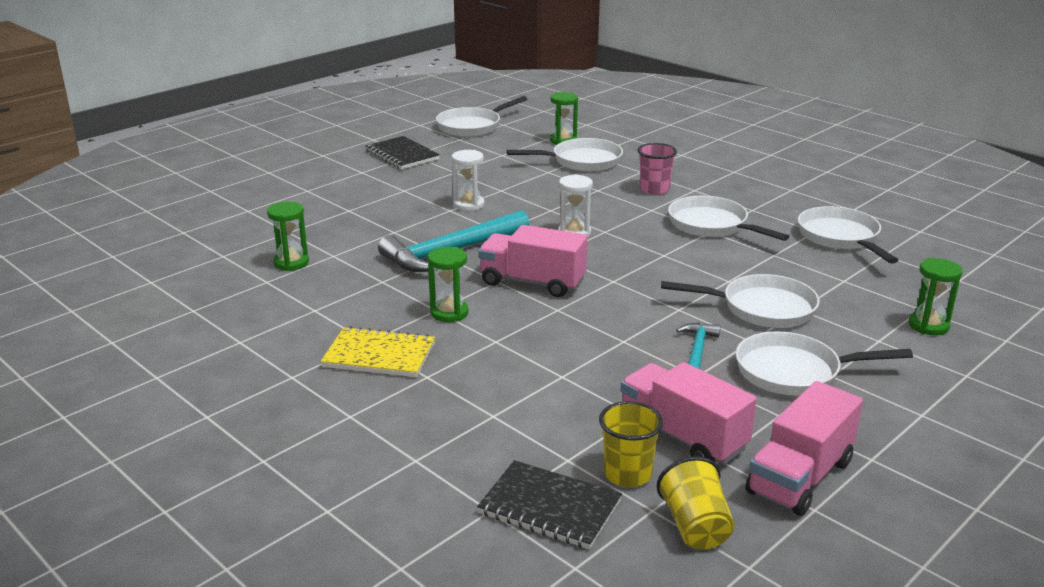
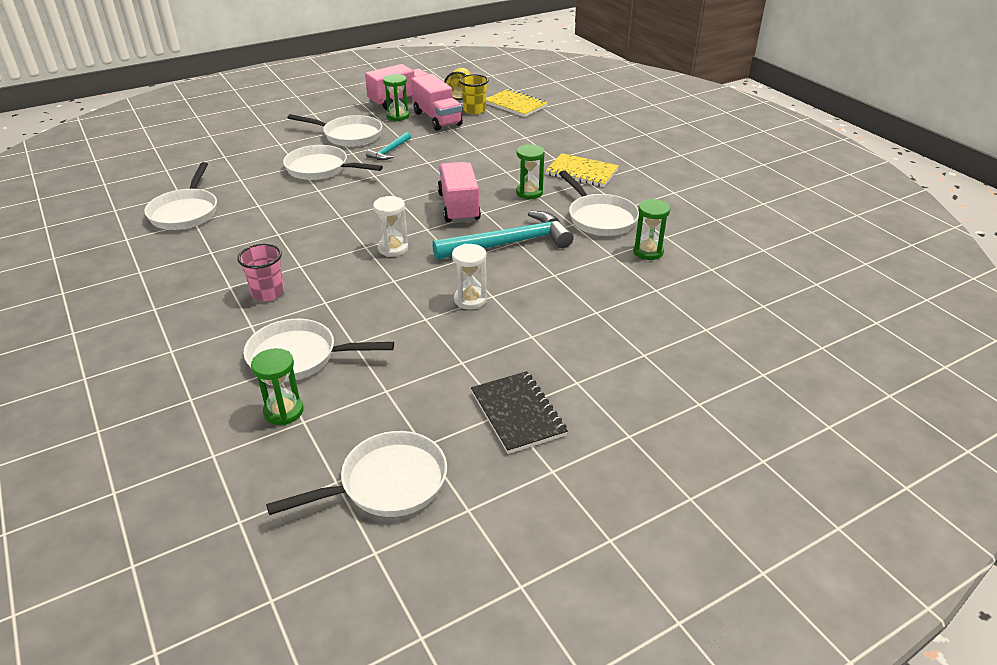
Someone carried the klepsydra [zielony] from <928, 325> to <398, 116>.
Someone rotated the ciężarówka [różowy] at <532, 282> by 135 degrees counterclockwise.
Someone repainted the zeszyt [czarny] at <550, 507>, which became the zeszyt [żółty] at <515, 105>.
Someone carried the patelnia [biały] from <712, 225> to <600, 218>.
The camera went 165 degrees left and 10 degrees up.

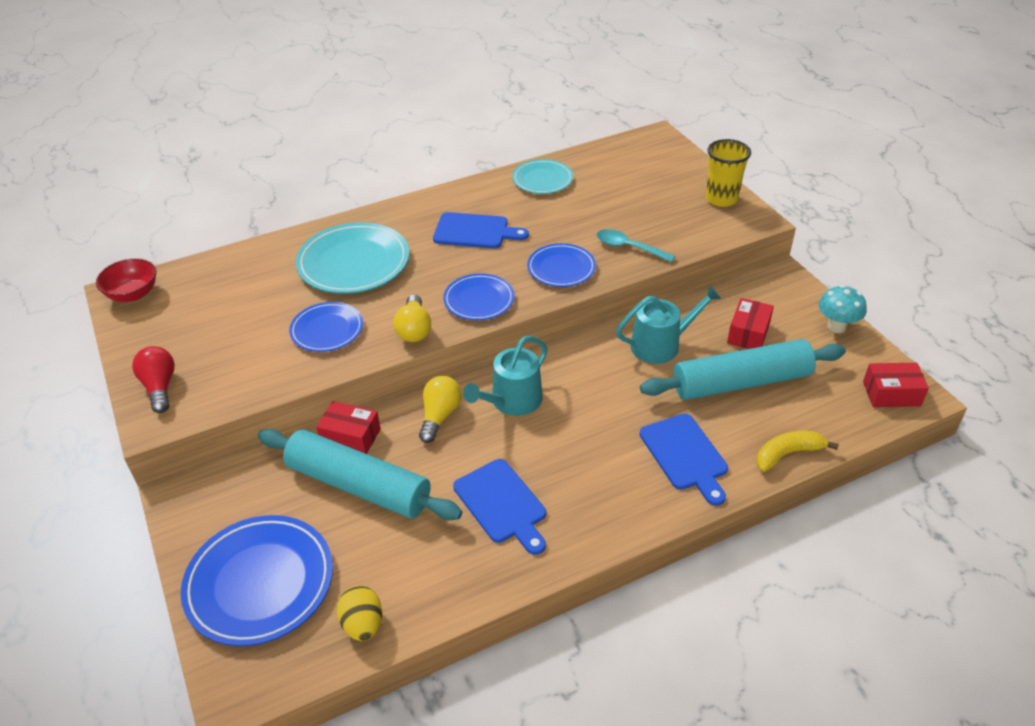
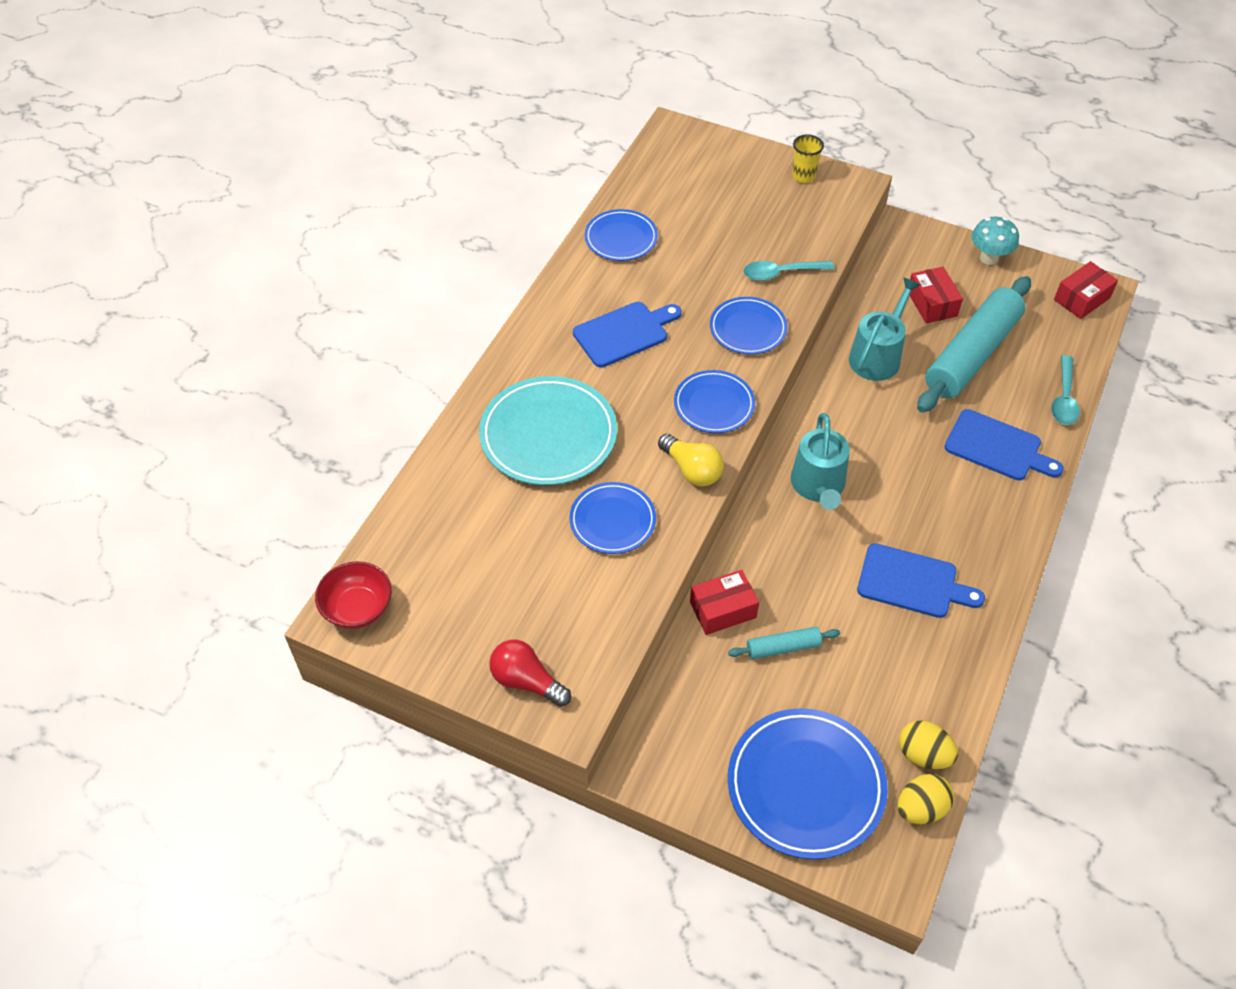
Someone repainted the talerz [turkusowy] at <542, 180>, which became the talerz [niebieski] at <621, 238>.
Someone scaled the wałek do ciasta [turkusowy] at <359, 485> by 0.45.
Someone scaled the szklanka [żółty] at <721, 199> by 0.65.
Someone put down the jajko [żółty] at <920, 808>.
Someone swapped the banan [żółty] at <788, 454> for the łyżka [turkusowy] at <1064, 398>.
Someone took away the żarówka [żółty] at <439, 416>.
The camera went 40 degrees left and 10 degrees up.

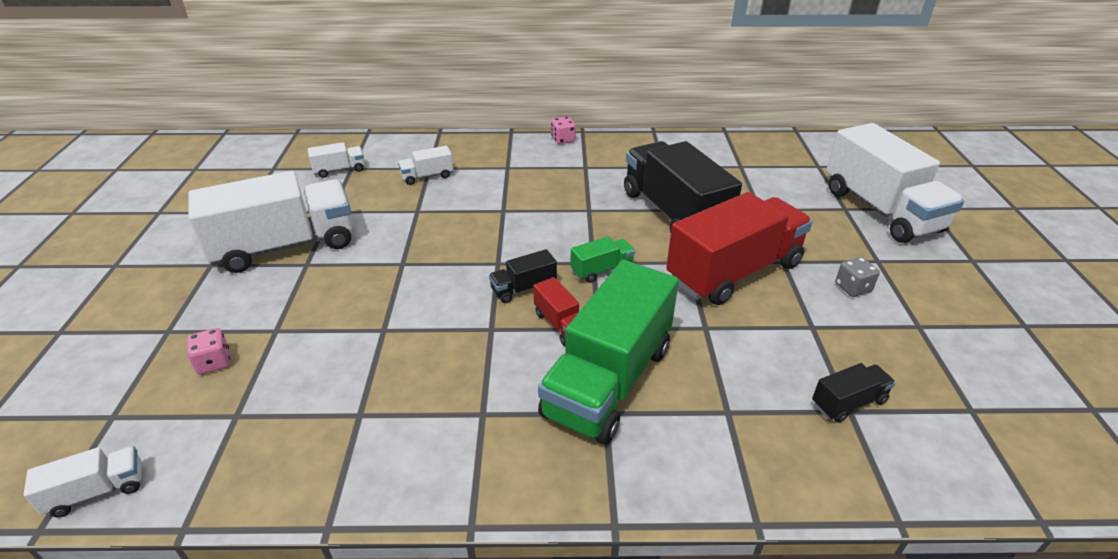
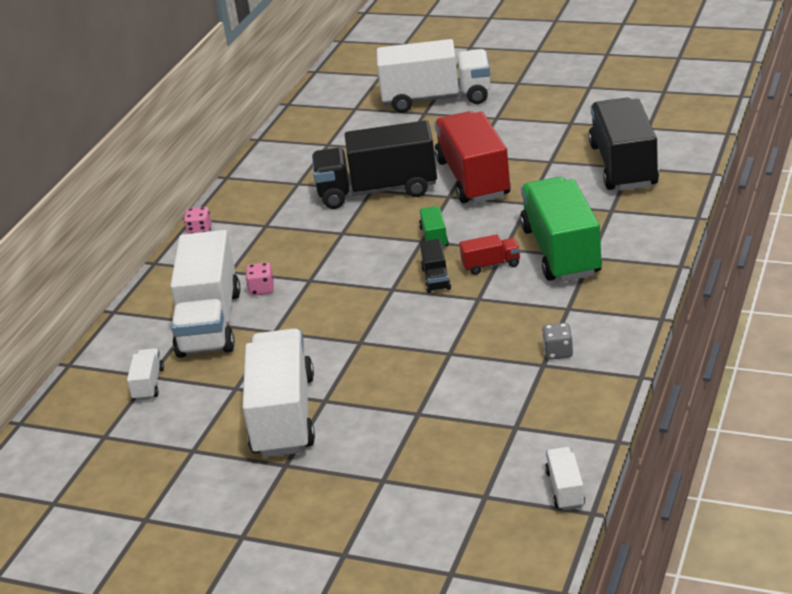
Someone scaled the ciężarówka [biały] at <427, 176> by 2.31.
Someone carried the kostka do gry [różowy] from <214, 362> to <262, 289>.
Someone rotated the ciężarówka [zielony] at <608, 381> by 150 degrees counterclockwise.
Someone carried the kostka do gry [szary] from <852, 288> to <558, 352>.
Someone scaled the ciężarówka [czarny] at <848, 403> by 2.31.
The camera went 65 degrees left and 5 degrees down.

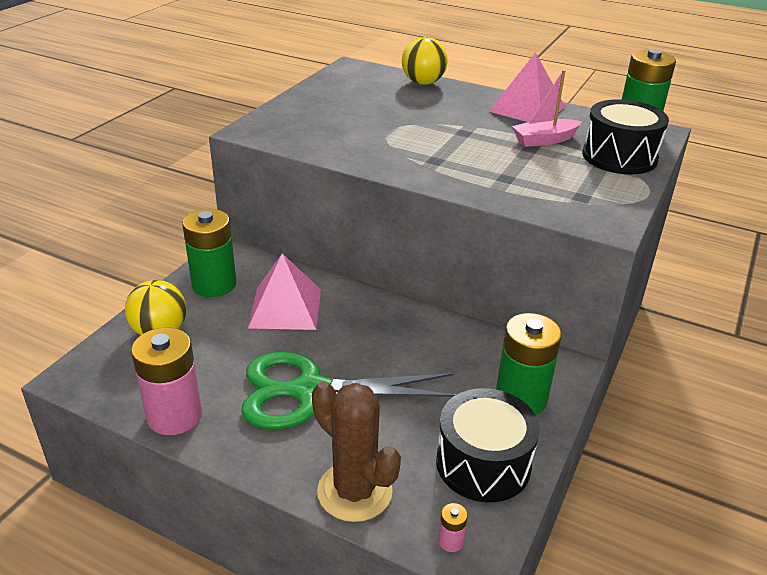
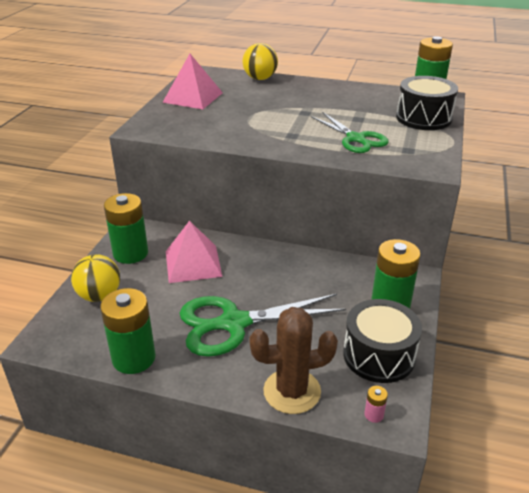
Someone repainted the bateria [różowy] at <174, 416>, which became the bateria [zielony] at <134, 358>.
Someone carried the piramida [różowy] from <527, 109> to <193, 97>.
Someone rotated the kaktus [brązowy] at <354, 491> by 45 degrees counterclockwise.
Someone put down the nożyczki [zielony] at <356, 139>.
Someone took away the łódka [różowy] at <544, 140>.
The camera went 10 degrees left and 0 degrees up.

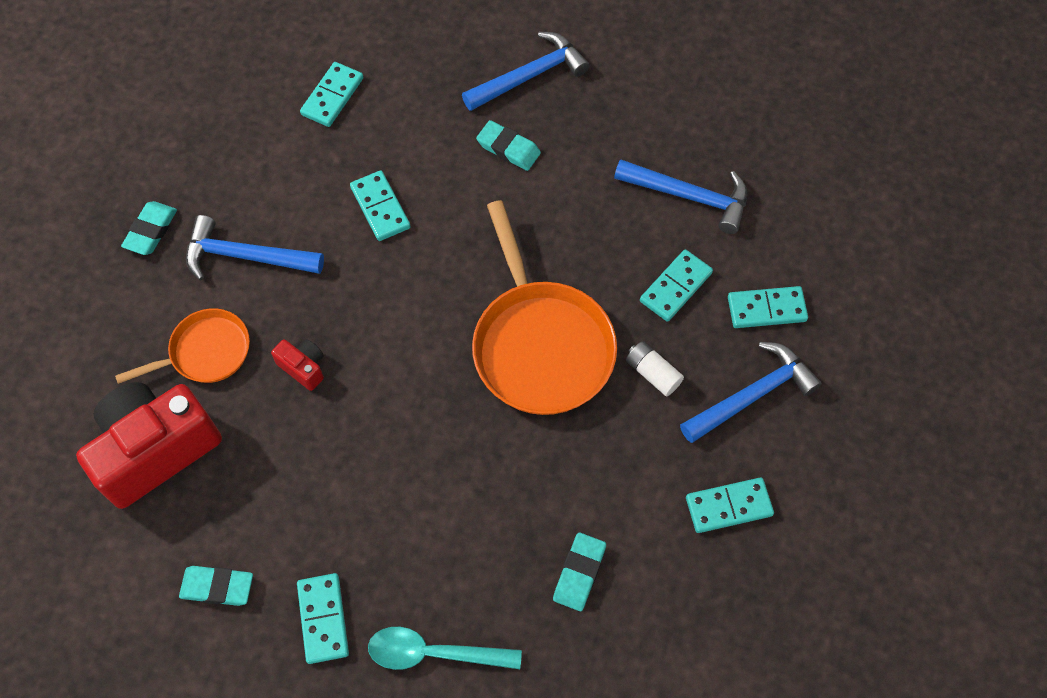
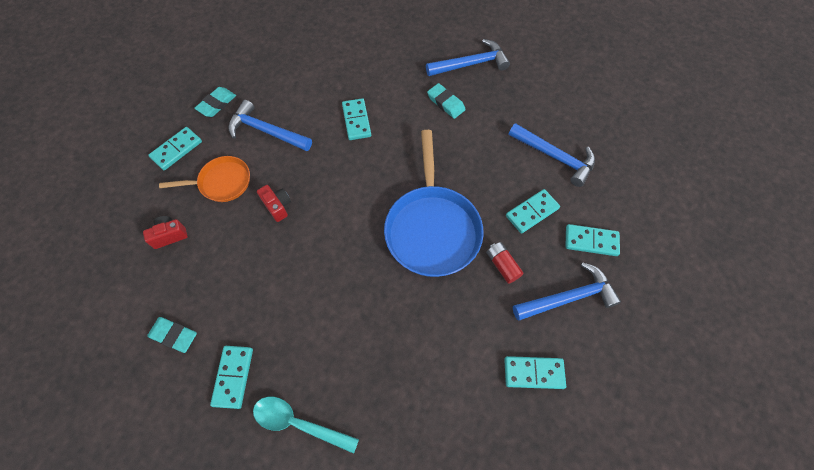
Someone scaled the aparat fotograficzny [czerwony] at <155, 450> by 0.43.
Someone carried the kostka domina [turkusowy] from <332, 96> to <177, 150>.
Someone repainted the patelnia [pomarańczowy] at <540, 344>, which became the patelnia [niebieski] at <432, 228>.
Someone repainted the bateria [biały] at <652, 373>, which became the bateria [czerwony] at <502, 265>.
Someone took away the gumka do mazania [turkusowy] at <579, 573>.
The camera went 15 degrees right and 0 degrees up.

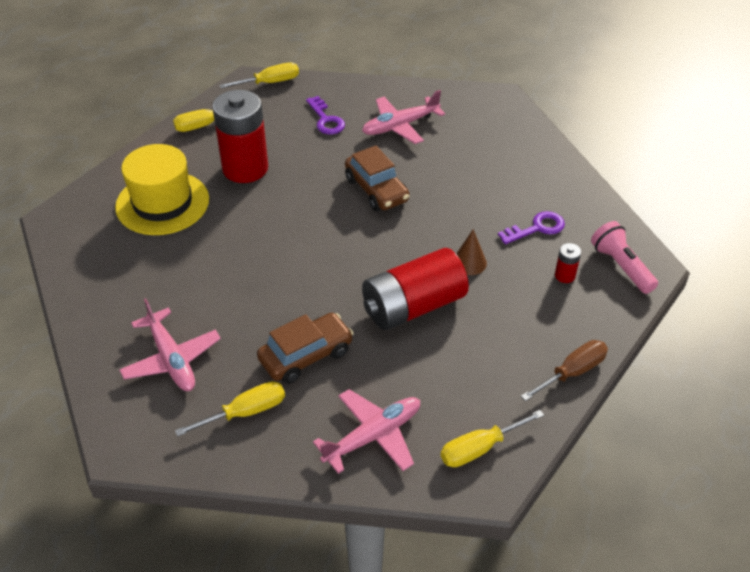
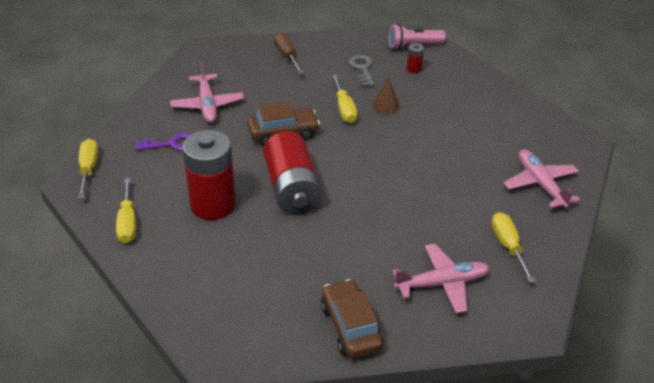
Someone carried the bateria [czerwony] from <413, 306> to <292, 189>.
Someone carried the śrubokręt [brązowy] from <572, 372> to <287, 56>.
Someone carried the samochód [brązowy] from <306, 356> to <351, 327>.
Someone carried the śrubokręt [żółty] from <479, 448> to <344, 109>.
Someone repainted the klucz [fioletowy] at <536, 228>, which became the klucz [szary] at <362, 69>.
Someone took away the kapelusz [żółty] at <162, 203>.
The camera went 75 degrees left and 5 degrees down.

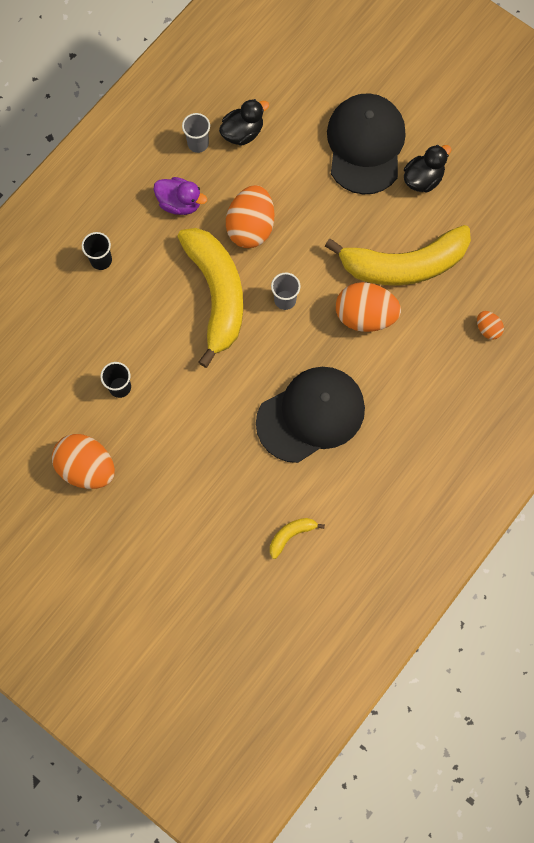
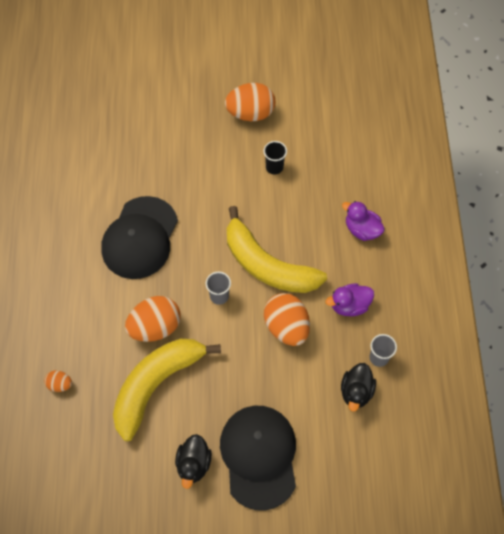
Someone rotated the czapka [czarny] at <365, 145> by 150 degrees counterclockwise.
Someone swapped the szklanka [czarny] at <101, 260> for the kaczka [fioletowy] at <362, 229>.
Someone took away the banan [żółty] at <291, 535>.
The camera went 140 degrees right and 10 degrees down.

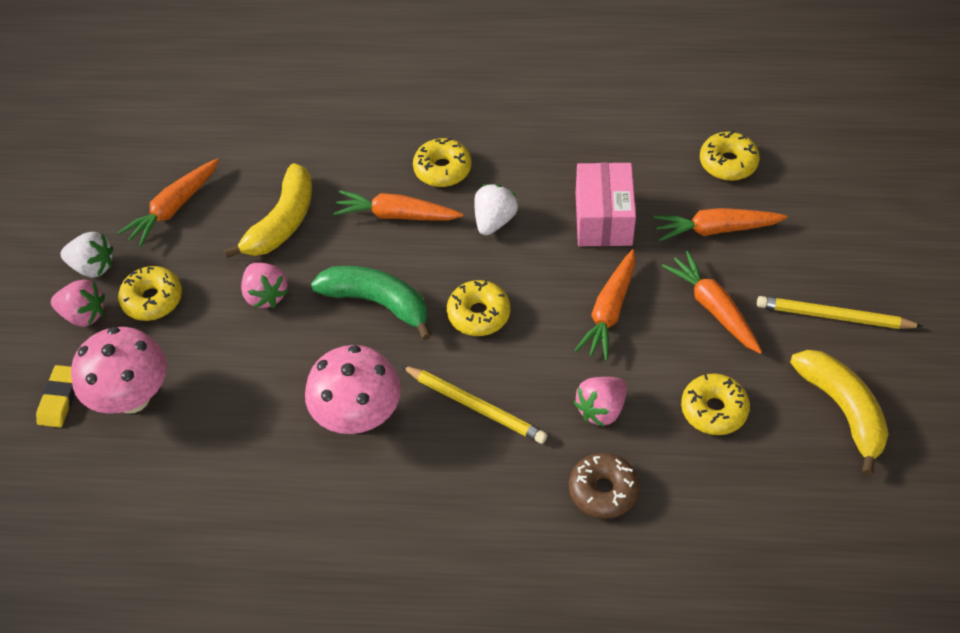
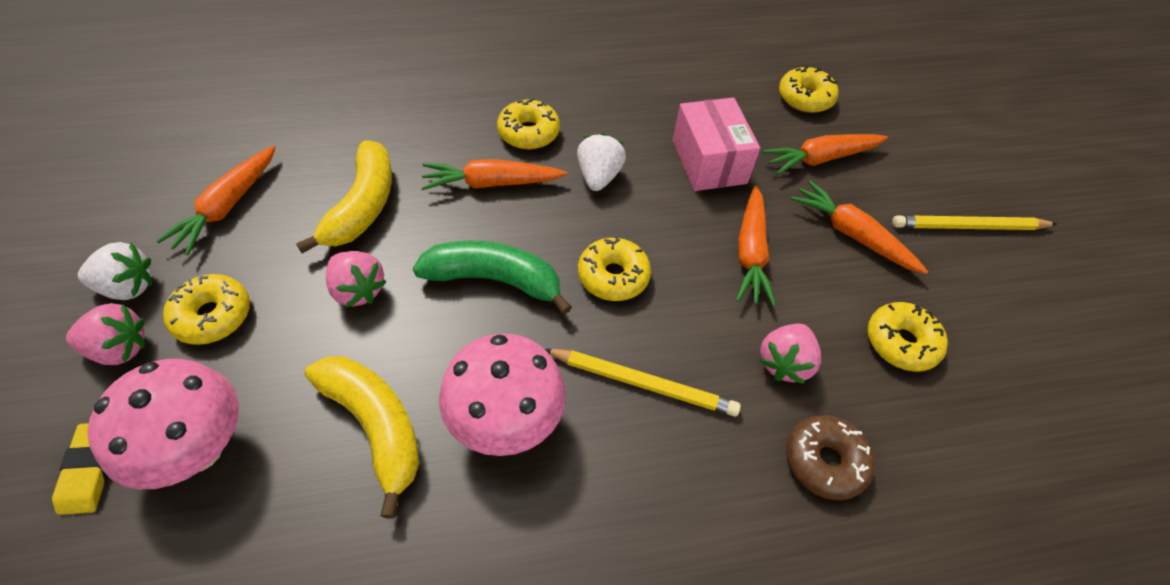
Someone carried the banan [żółty] from <842, 410> to <375, 427>.
The camera went 20 degrees left and 0 degrees up.

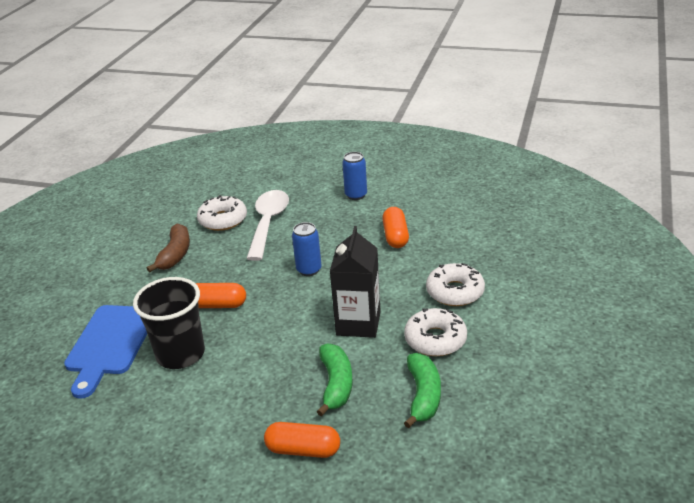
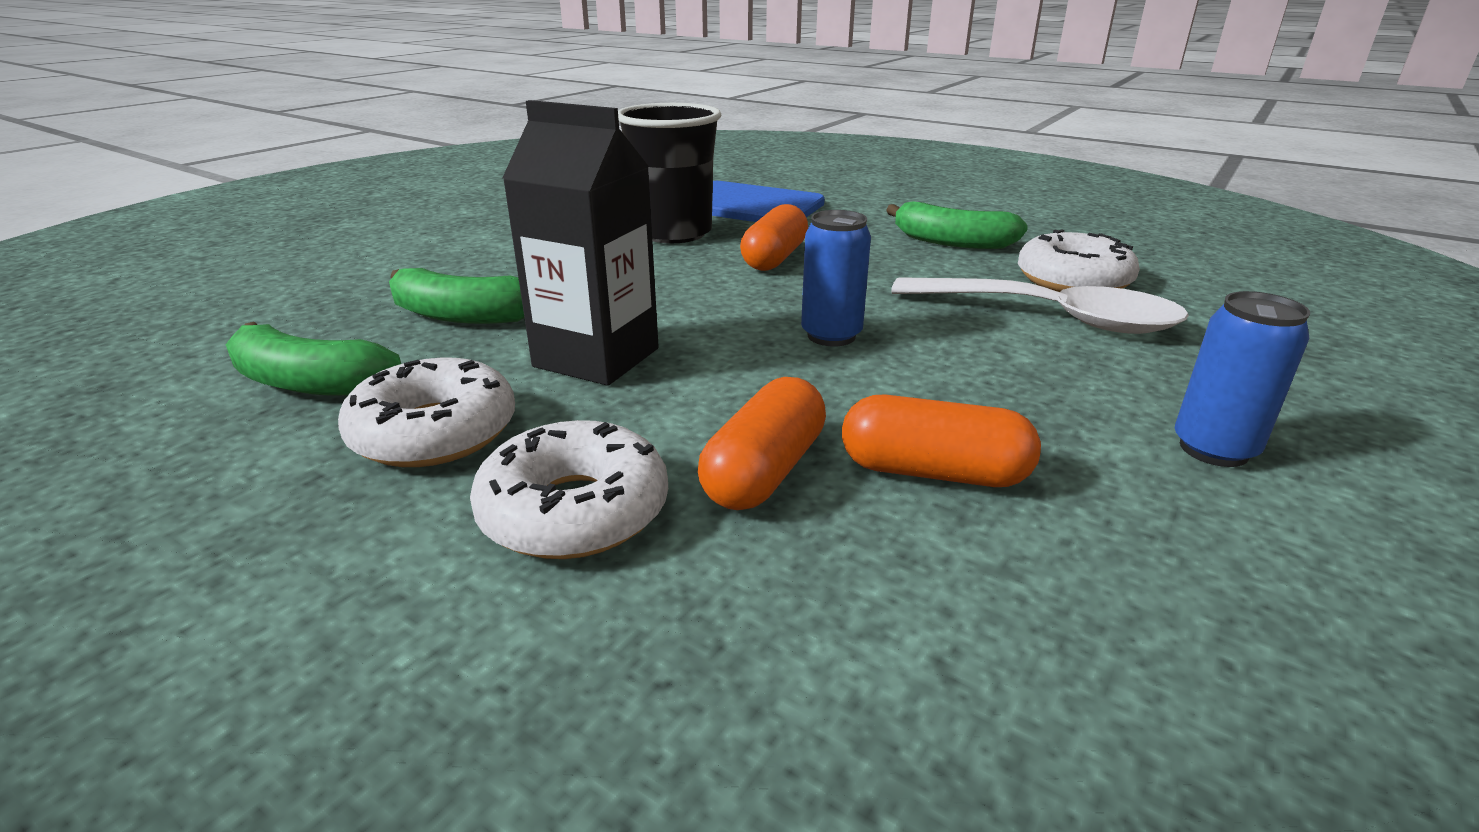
Someone carried the kapsułka [pomarańczowy] from <303, 450> to <764, 471>.
Someone repainted the banan [brązowy] at <175, 254>, which became the banan [zielony] at <952, 242>.
The camera went 105 degrees right and 5 degrees down.

